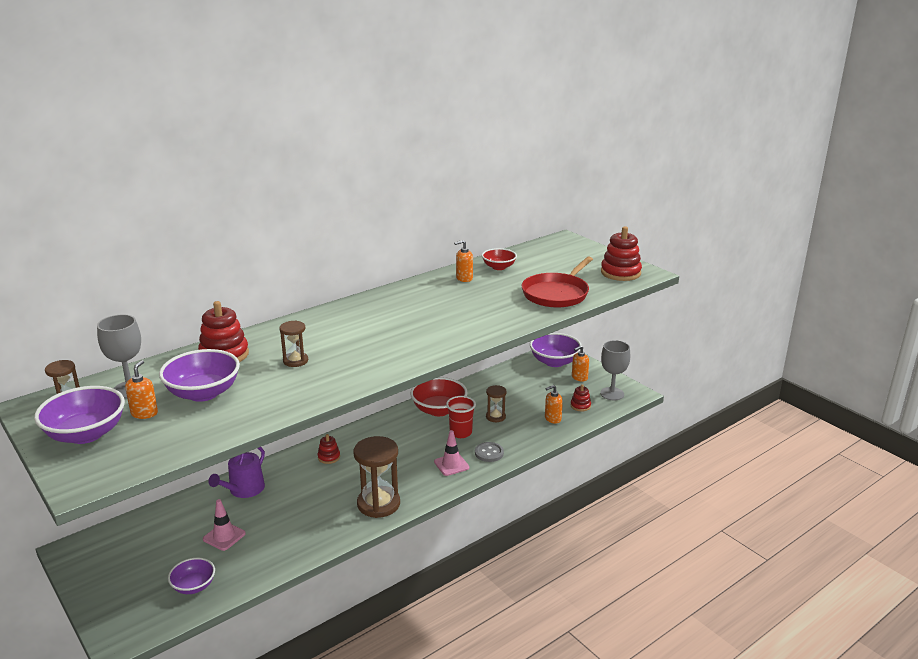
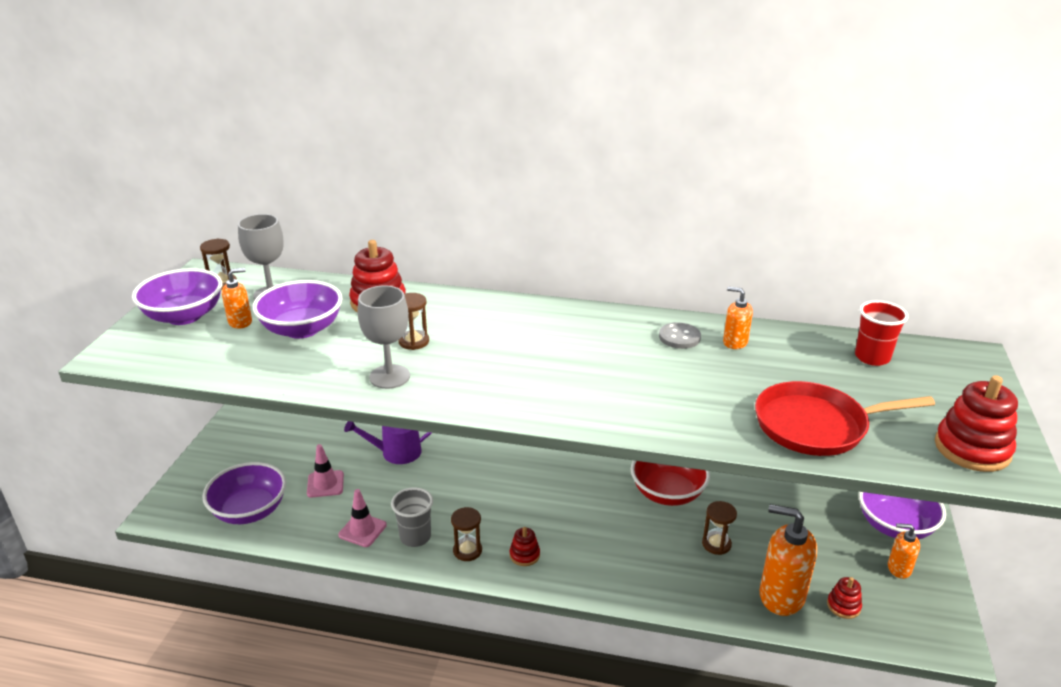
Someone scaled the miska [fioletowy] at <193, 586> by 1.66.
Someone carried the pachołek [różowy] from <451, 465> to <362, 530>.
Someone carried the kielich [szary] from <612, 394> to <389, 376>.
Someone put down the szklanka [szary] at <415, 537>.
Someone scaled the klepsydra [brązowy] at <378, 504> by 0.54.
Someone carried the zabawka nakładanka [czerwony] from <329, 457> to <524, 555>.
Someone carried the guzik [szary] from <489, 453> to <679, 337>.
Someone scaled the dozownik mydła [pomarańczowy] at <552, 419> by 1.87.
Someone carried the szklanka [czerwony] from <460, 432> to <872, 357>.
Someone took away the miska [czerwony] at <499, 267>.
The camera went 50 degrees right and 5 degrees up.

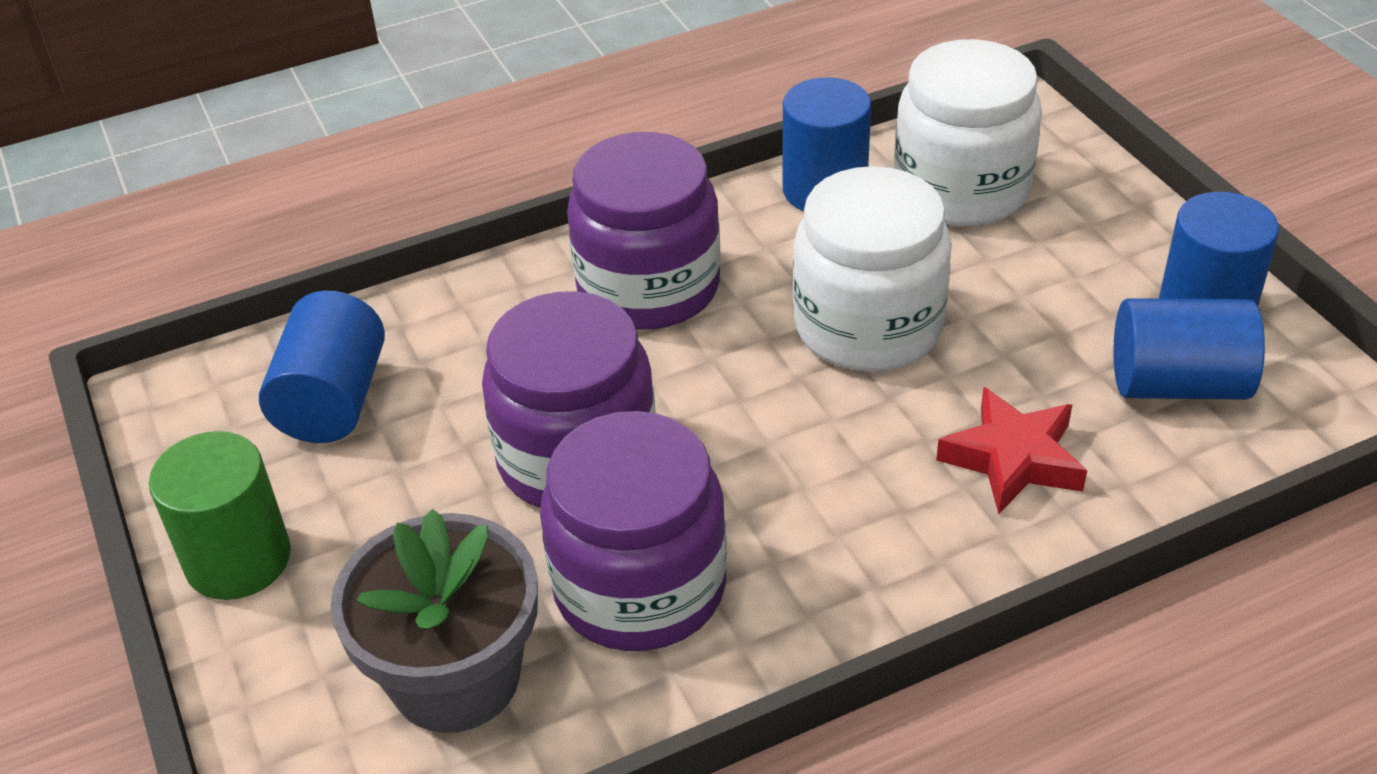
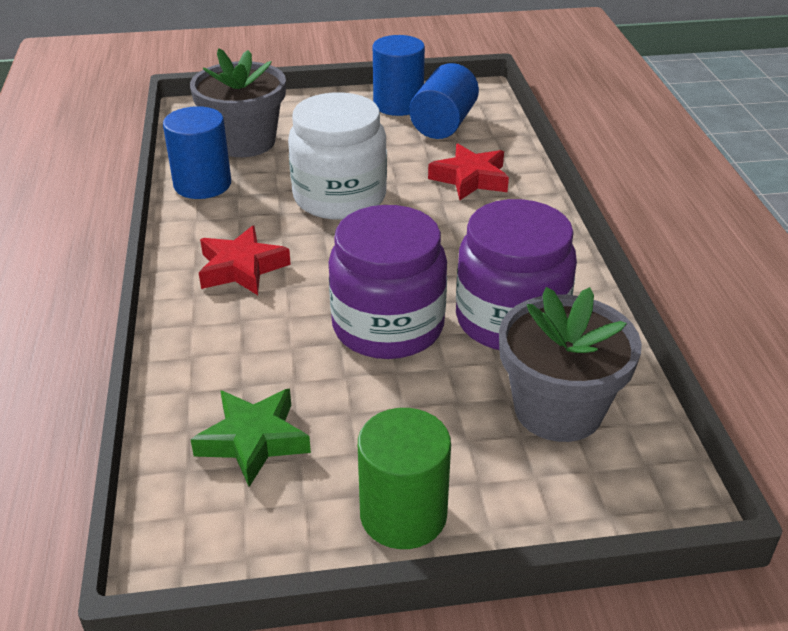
Someone swapped the słoik [biały] at <961, 189> for the doniczka [szary] at <244, 142>.
Someone swapped the walec [niebieski] at <333, 400> for the gwiazda [zielony] at <253, 440>.
Someone swapped the słoik [fioletowy] at <648, 287> for the gwiazda [czerwony] at <241, 268>.
The camera went 75 degrees left and 5 degrees down.

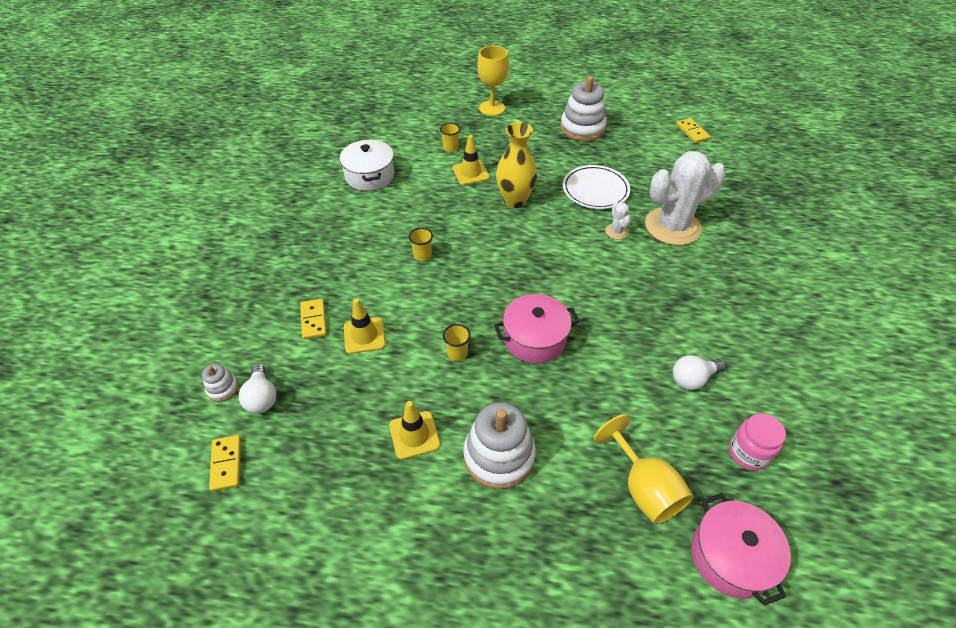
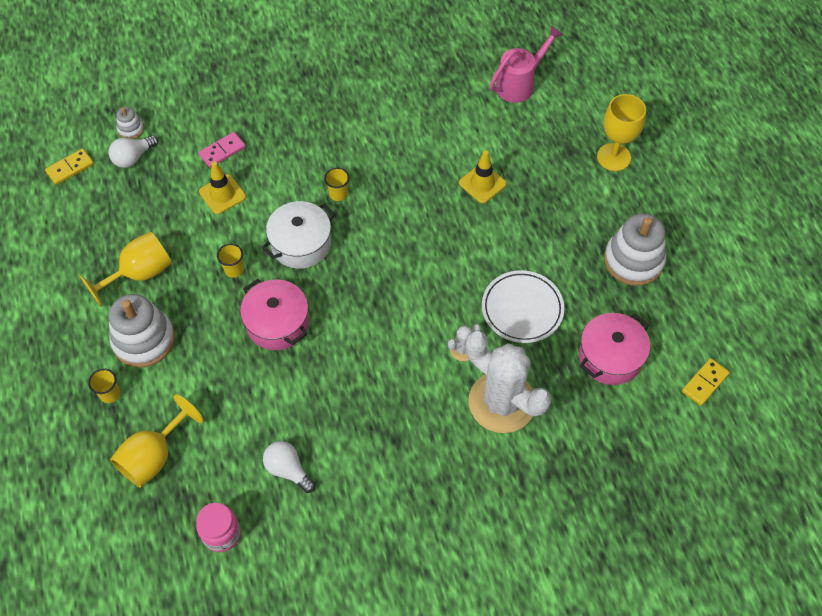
Someone swapped the pachołek [żółty] at <414, 435> for the kielich [żółty] at <140, 274>.
Someone carried the szklanka [żółty] from <450, 148> to <110, 394>.
Someone repainted the kostka domina [żółty] at <313, 320>, which became the kostka domina [różowy] at <222, 151>.
Someone carried the garnek [biały] from <370, 176> to <301, 244>.
Someone put down the konewka [różowy] at <519, 84>.
Someone carried the garnek [różowy] from <730, 557> to <610, 357>.
Someone took away the wazon [żółty] at <514, 200>.
The camera went 65 degrees right and 10 degrees up.

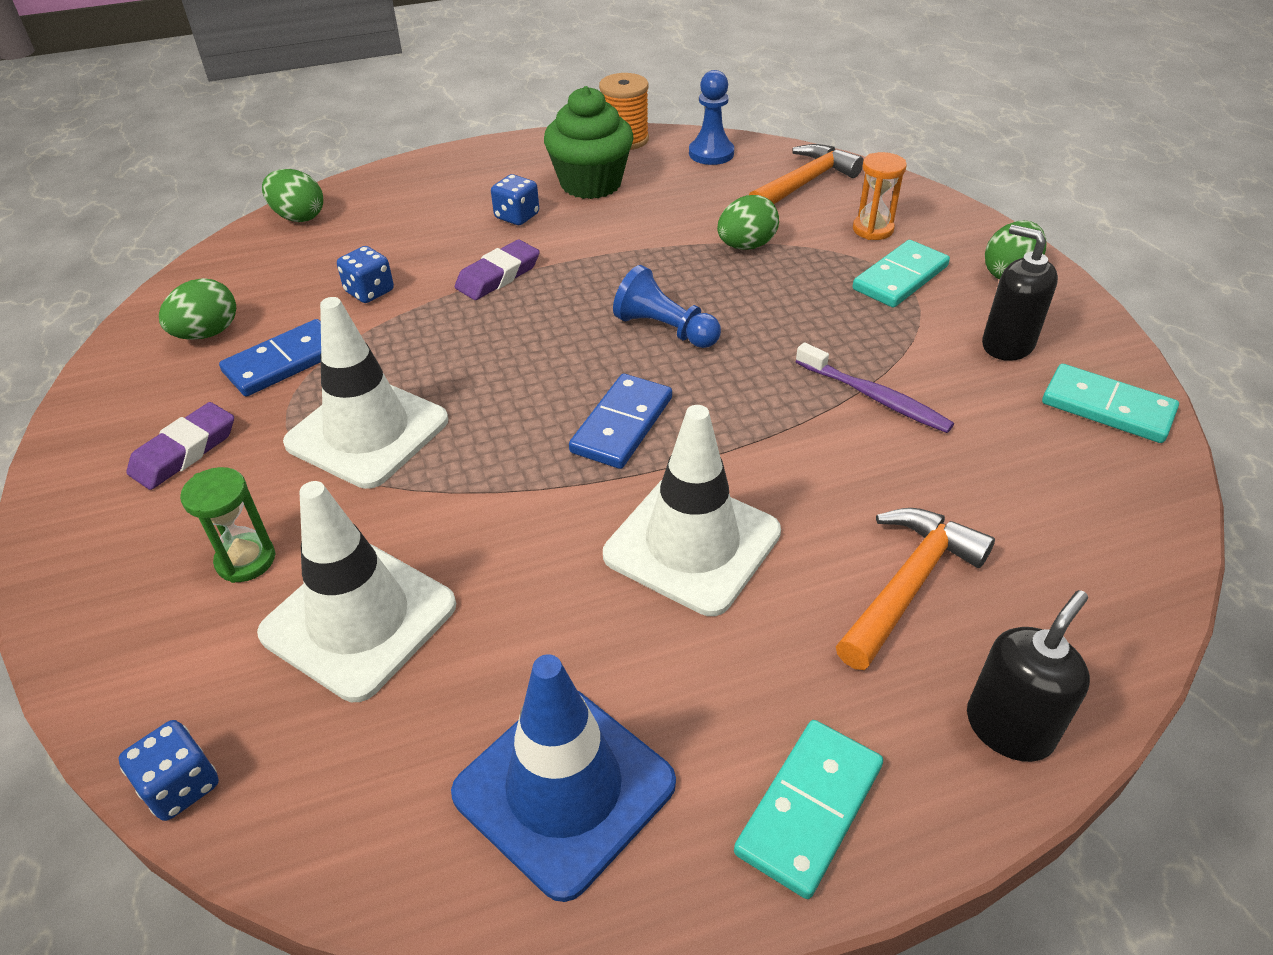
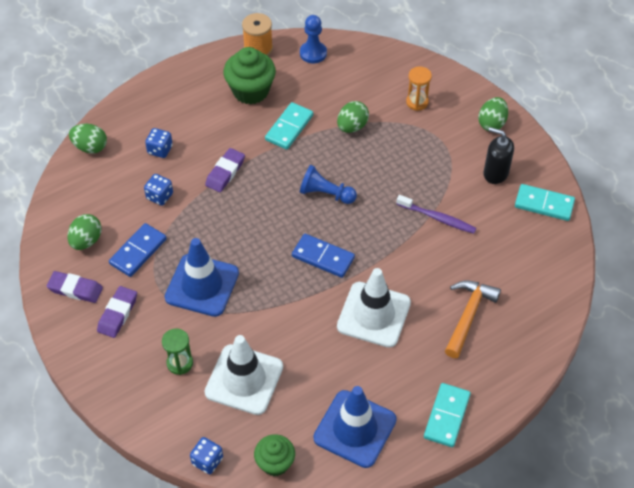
Someone put down the gumka do mazania [fioletowy] at <75, 289>.
Someone carried the kostka do gry [niebieski] from <517, 216> to <160, 150>.
Someone repainted the pachołek [biały] at <367, 432>, which became the pachołek [niebieski] at <202, 285>.
Someone put down the muffinka [zielony] at <275, 463>.
Someone carried the kostka domina [turkusowy] from <900, 278> to <289, 128>.
Someone rotated the kostka domina [niebieski] at <621, 425> by 75 degrees counterclockwise.
Someone took away the młotek [pomarańczowy] at <804, 183>.
Someone took away the dozownik mydła [czarny] at <1009, 727>.
The camera went 15 degrees left and 10 degrees up.

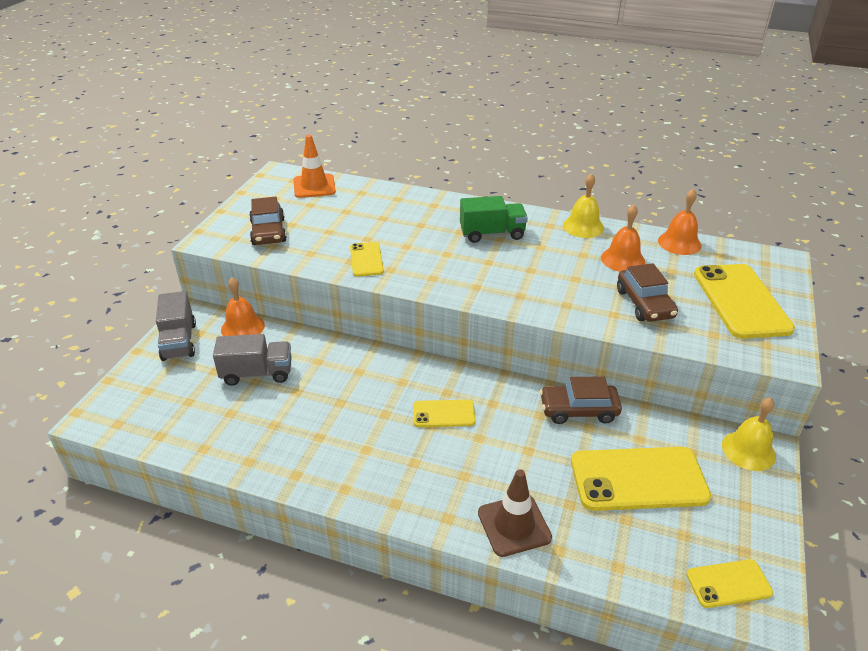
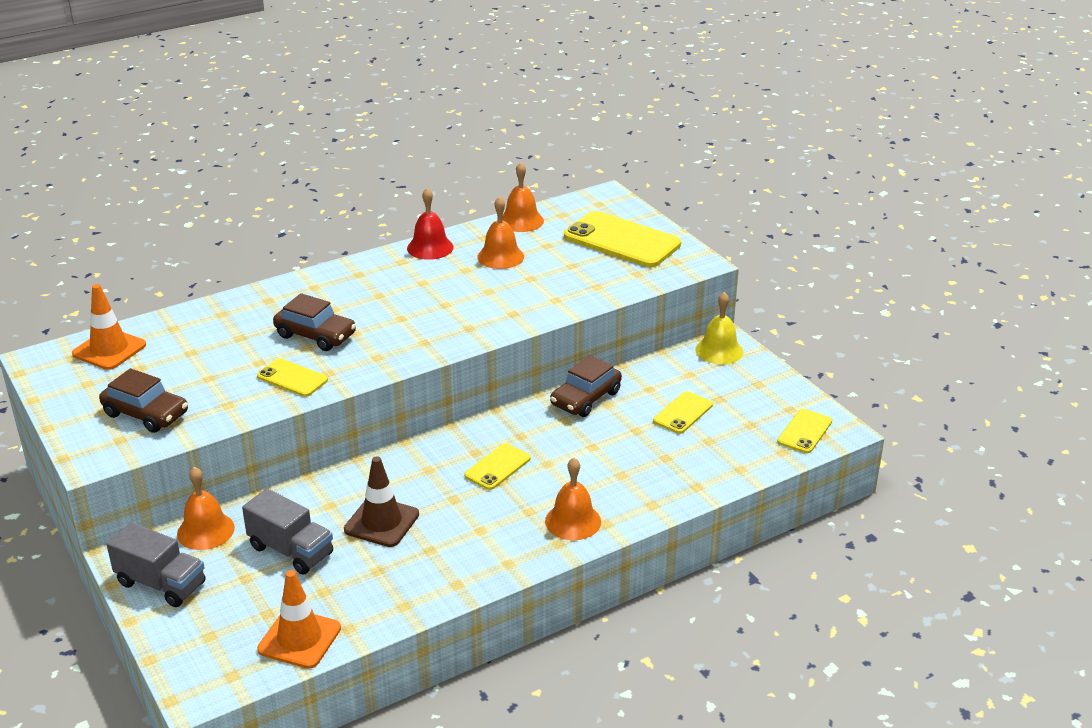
Someone rotated the ciężarówka [szary] at <257, 373> by 90 degrees clockwise.
Someone put down the pachołek [pomarańczowy] at <299, 639>.
Someone carried the samochód [brązowy] from <644, 304> to <315, 335>.
Someone carried the pachołek [brązowy] from <514, 525> to <381, 522>.
Someone repainted the dzwonek [żółty] at <583, 226>, which became the dzwonek [czerwony] at <430, 247>.
Someone put down the dzwonek [pomarańczowy] at <573, 521>.
Someone scaled the telefon [żółty] at <638, 479> by 0.53.
Someone took away the ciężarówka [zielony] at <492, 233>.
The camera went 50 degrees left and 5 degrees down.

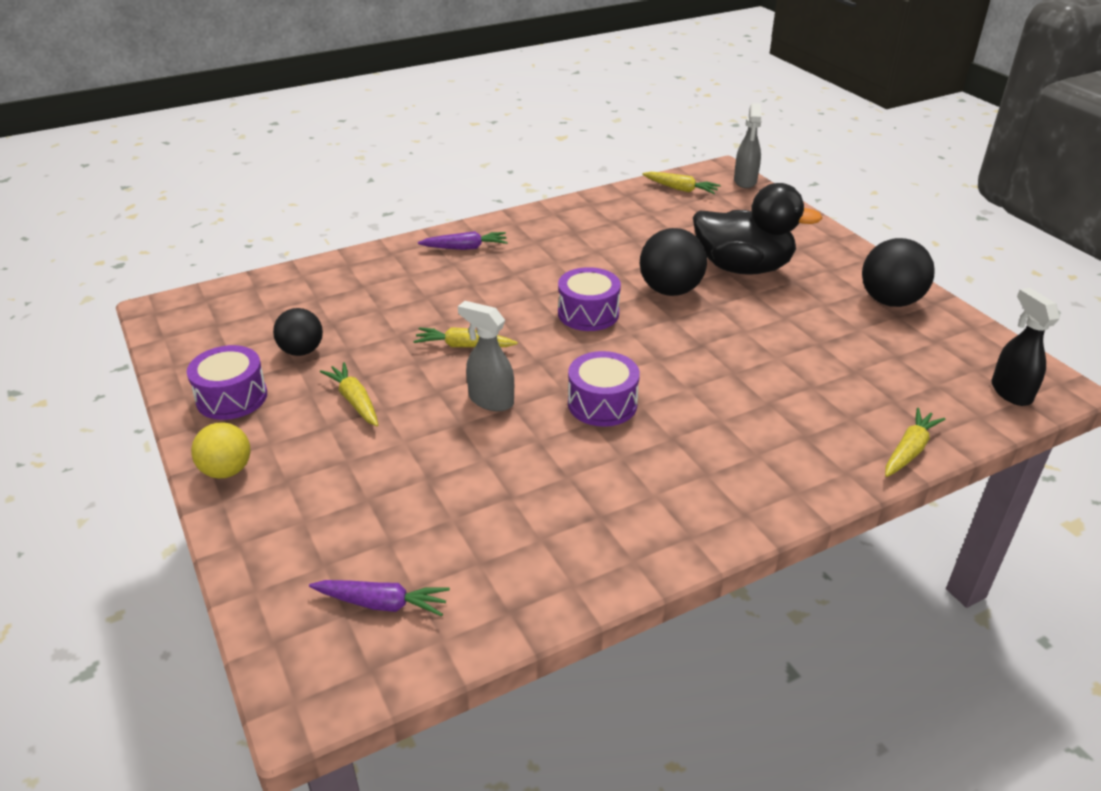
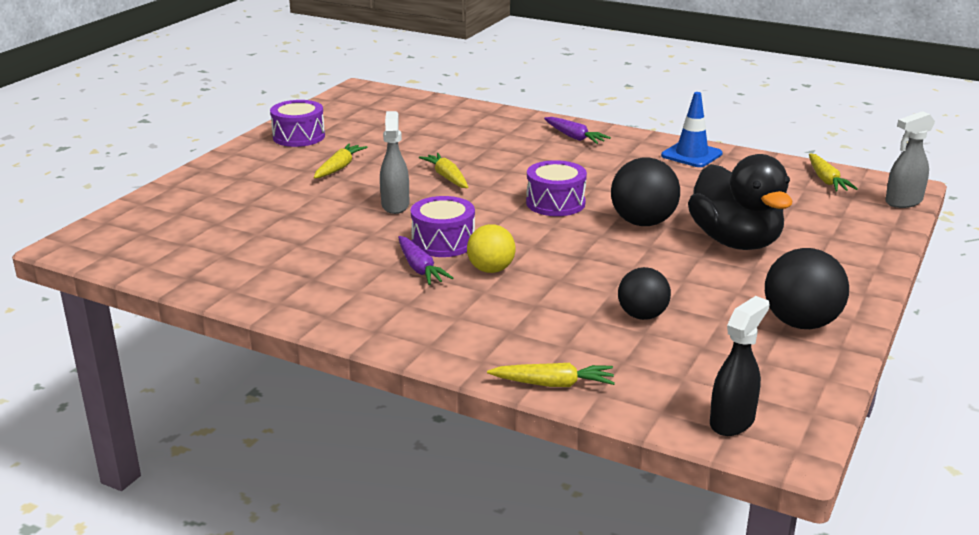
Someone carried the marchewka [fioletowy] from <382, 603> to <420, 268>.
Someone carried the piłka [żółty] from <227, 470> to <491, 270>.
Someone carried the piłka [czarny] from <302, 351> to <642, 316>.
Someone put down the pachołek [niebieski] at <691, 155>.
The camera went 55 degrees right and 10 degrees down.

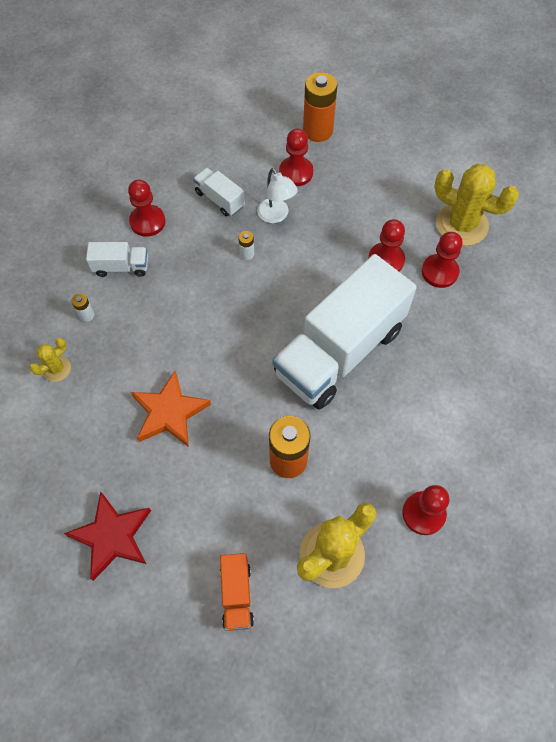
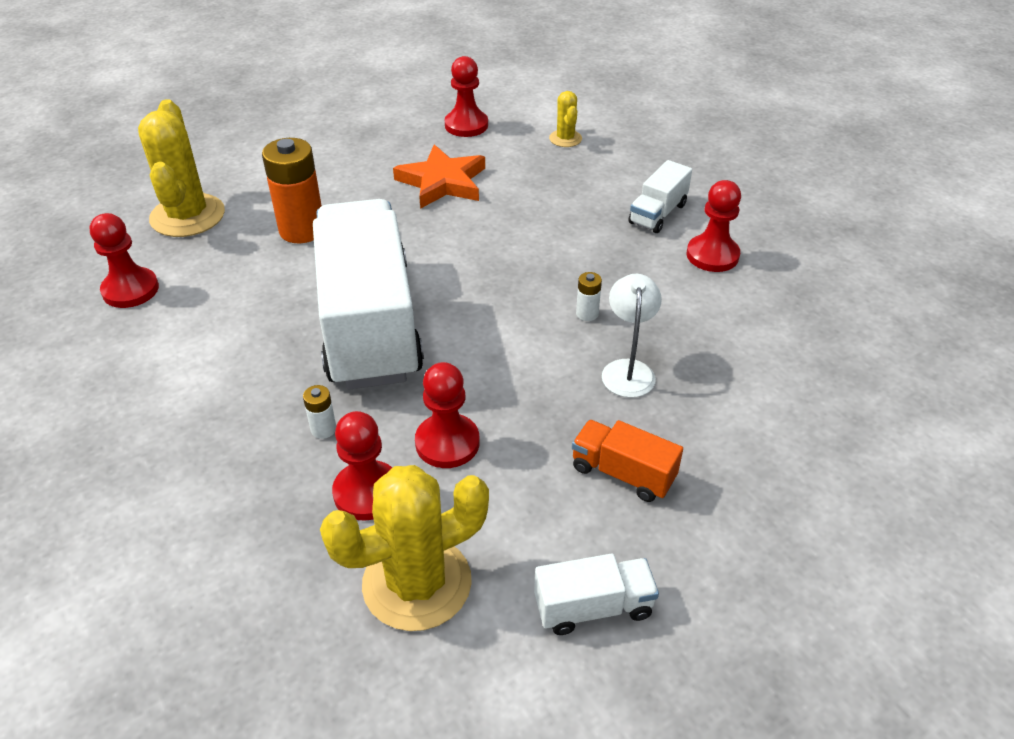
Someone carried the bateria [biały] from <86, 315> to <323, 429>.
Someone carried the pionek [czerwony] from <296, 172> to <466, 125>.
Someone carried the ciężarówka [biały] from <220, 199> to <593, 607>.
Someone carried the ciężarówka [pomarańczowy] from <236, 595> to <623, 473>.
Someone rotated the lampka [biały] at <276, 216> by 90 degrees clockwise.
Someone took away the gwiazda [czerwony] at <112, 536>.
Someone took away the bateria [pomarańczowy] at <317, 131>.
The camera went 125 degrees right and 20 degrees down.

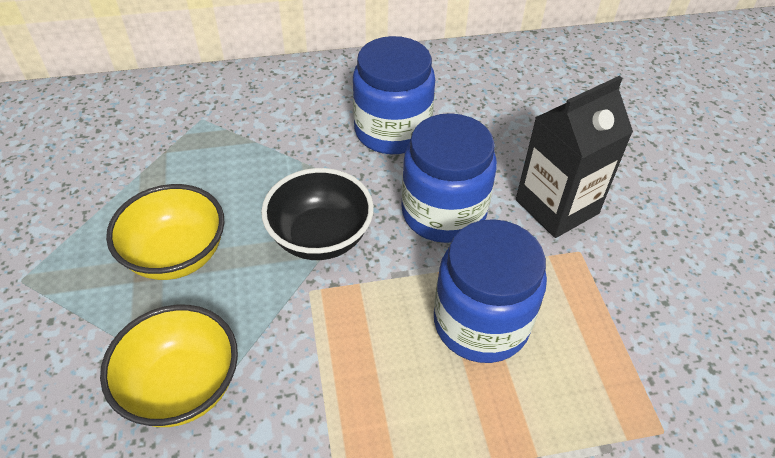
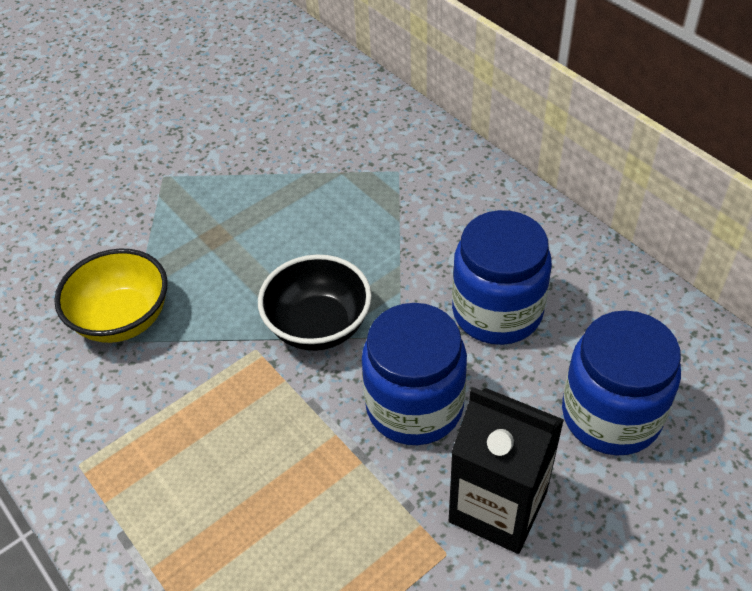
Someone carried the słoik [niebieski] from <481, 323> to <611, 415>.
Someone took away the miska [żółty] at <177, 255>.
The camera went 65 degrees right and 0 degrees up.

